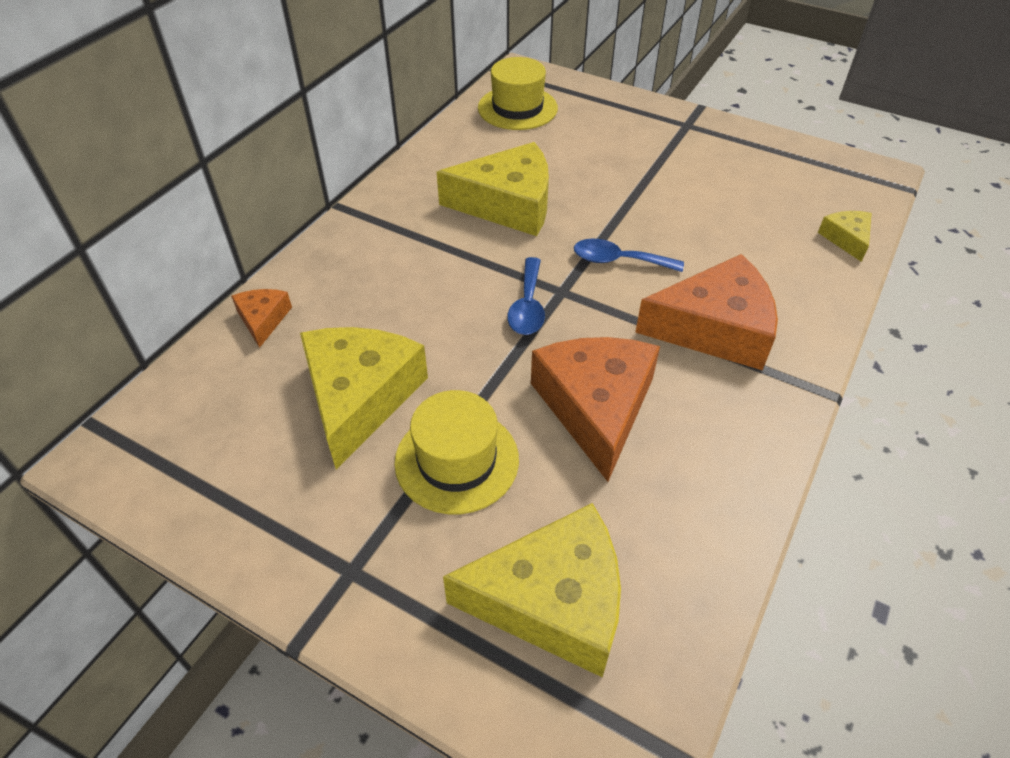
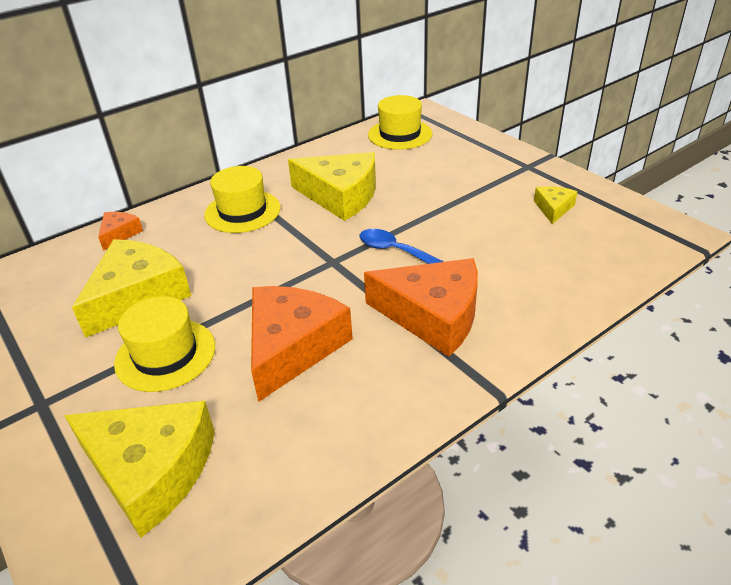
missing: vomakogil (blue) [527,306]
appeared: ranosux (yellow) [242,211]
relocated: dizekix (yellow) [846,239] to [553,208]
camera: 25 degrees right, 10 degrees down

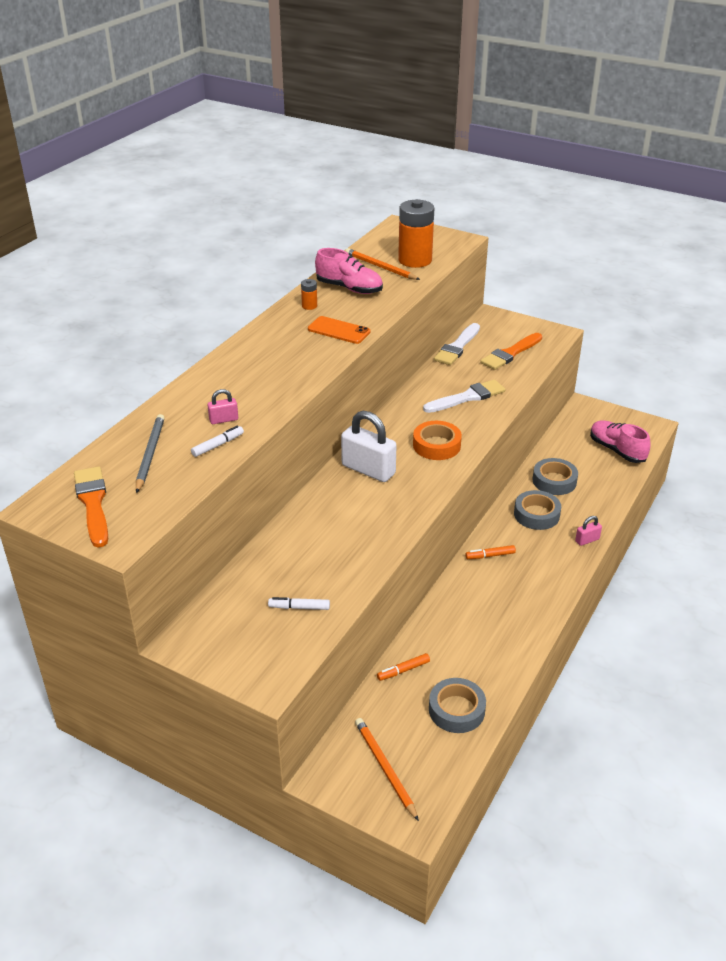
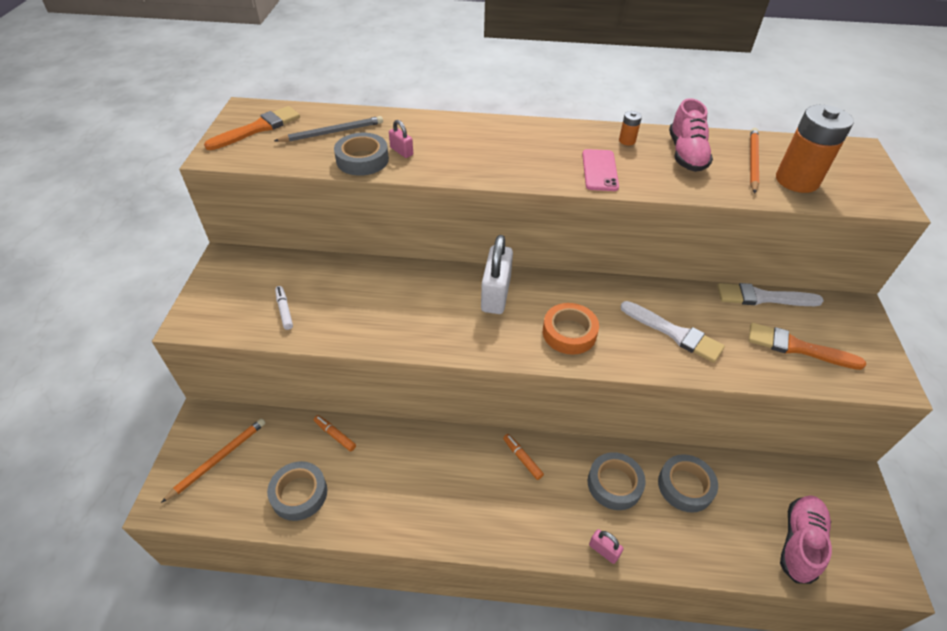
exchanged: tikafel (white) [218,445] to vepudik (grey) [362,160]
colour: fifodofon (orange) [339,330] to fifodofon (pink) [599,170]
camera: 65 degrees right, 10 degrees up

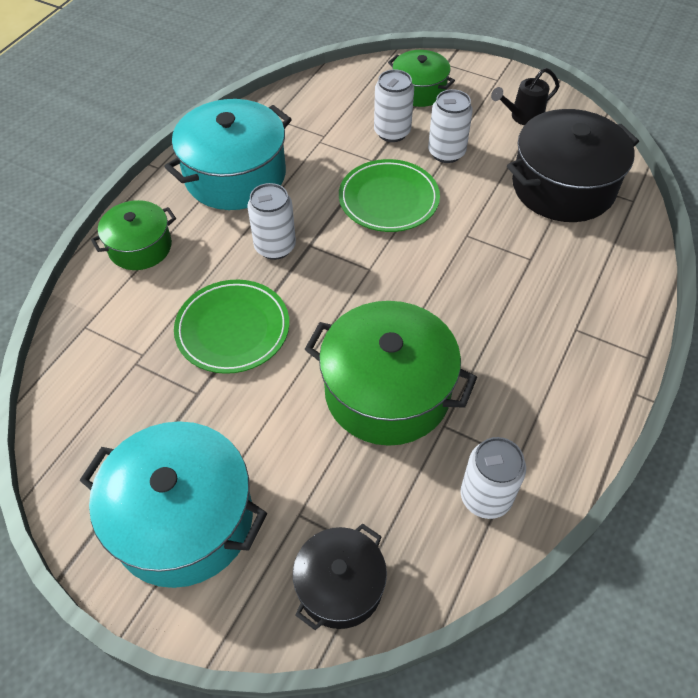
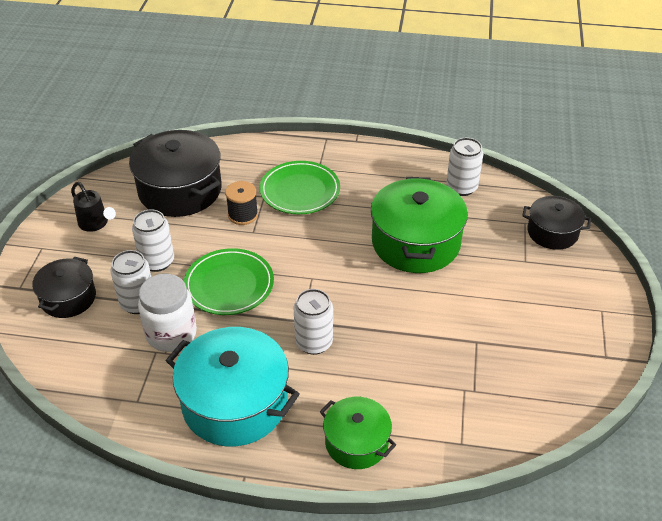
missing: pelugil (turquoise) [183,519]
appeared: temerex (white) [171,334]; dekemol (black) [243,215]
relocated: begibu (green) [233,329] to [300,191]
colour: pelugil (green) [419,90] to pelugil (black) [68,298]
camera: 110 degrees left, 10 degrees down

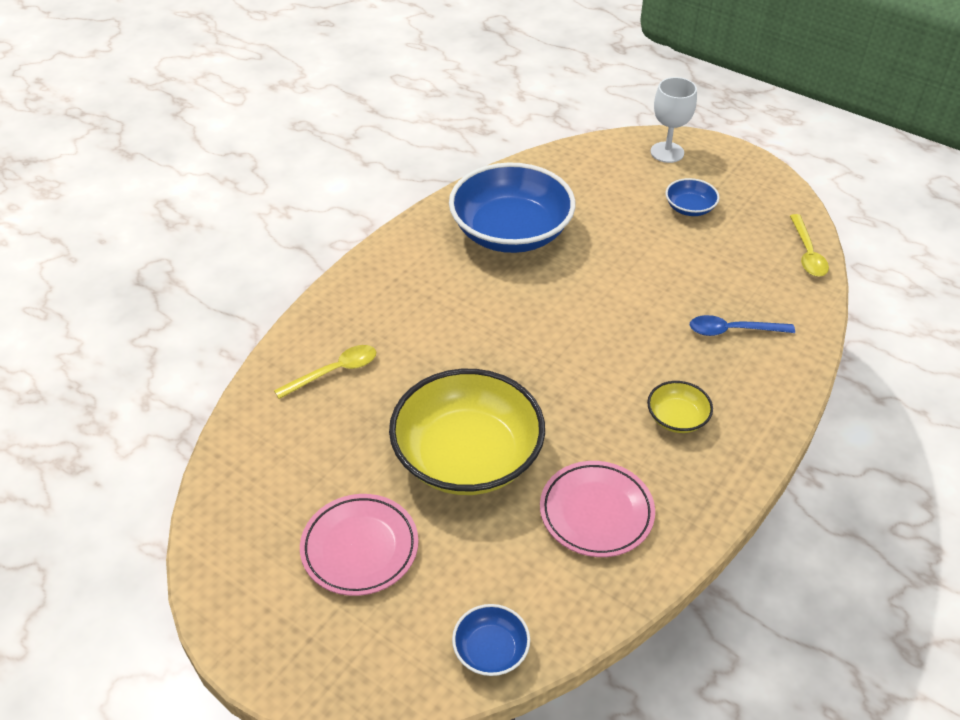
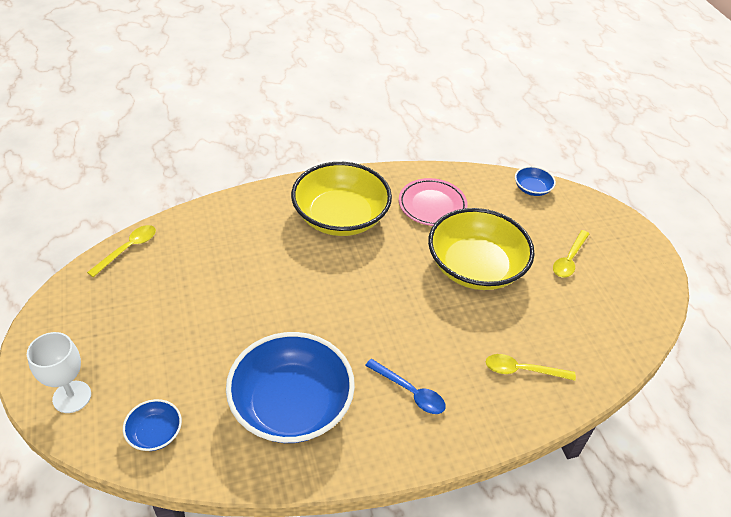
relocated: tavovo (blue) [689,208] to [155,433]; vomakogil (blue) [733,330] to [410,392]
exchanged: begibu (pink) [360,548] to vomakogil (yellow) [569,259]
size: tavovo (yellow) [677,418] = [340,217] x2.27
camera: 145 degrees left, 0 degrees up

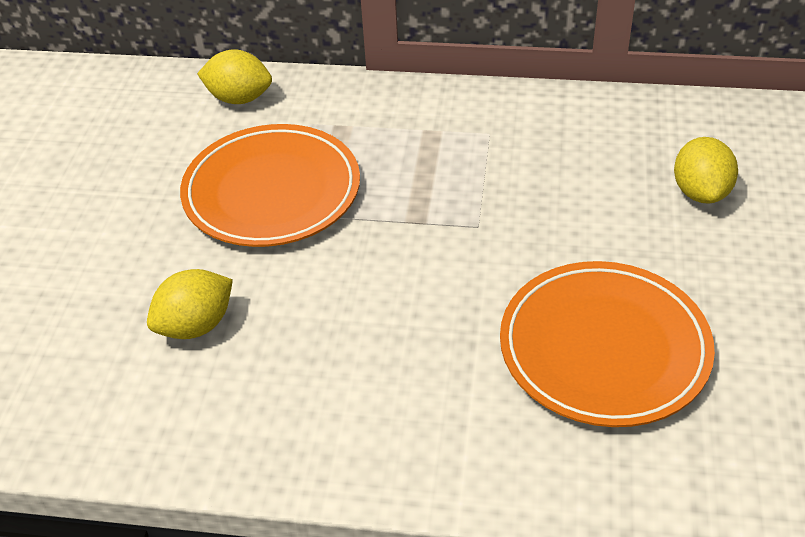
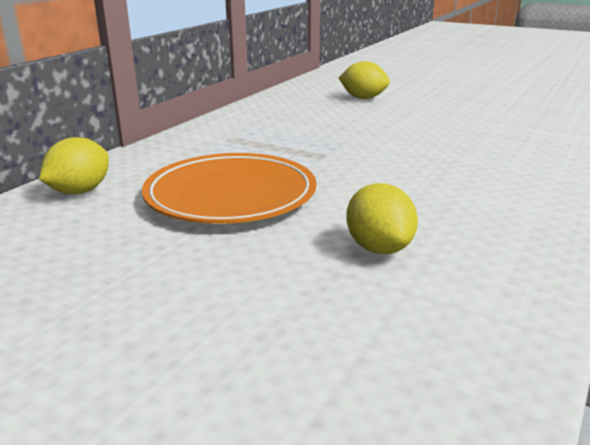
missing: begibu (orange) [604,348]
camera: 70 degrees left, 20 degrees down

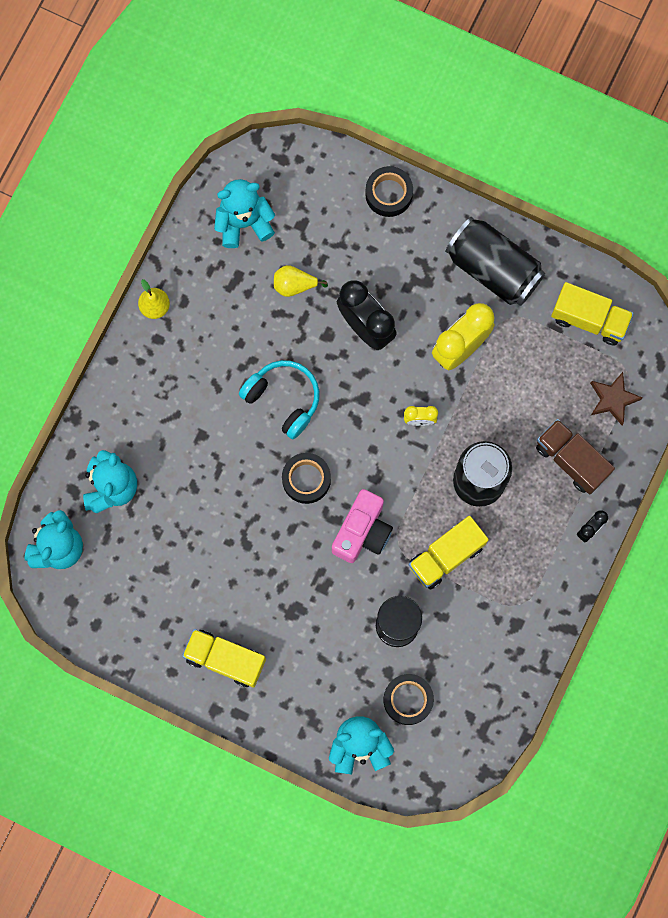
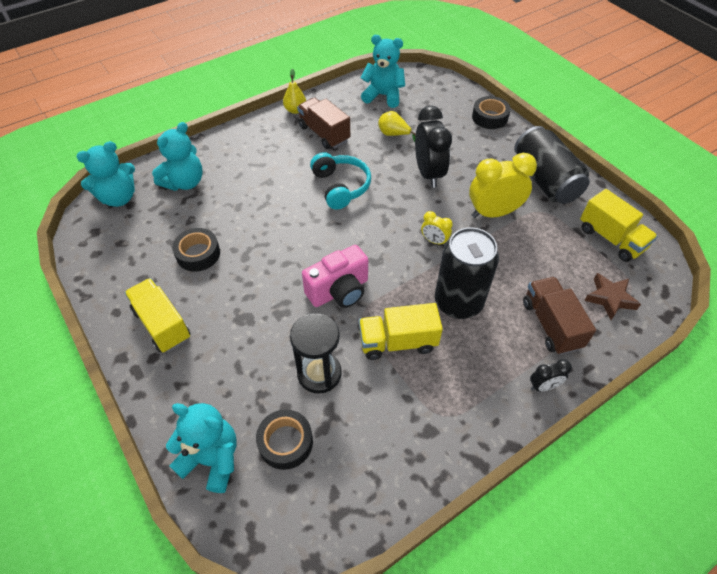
appeared: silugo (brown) [324,134]
relocated: vepudik (black) [306,479] to [198,254]
camera: 30 degrees right, 25 degrees down

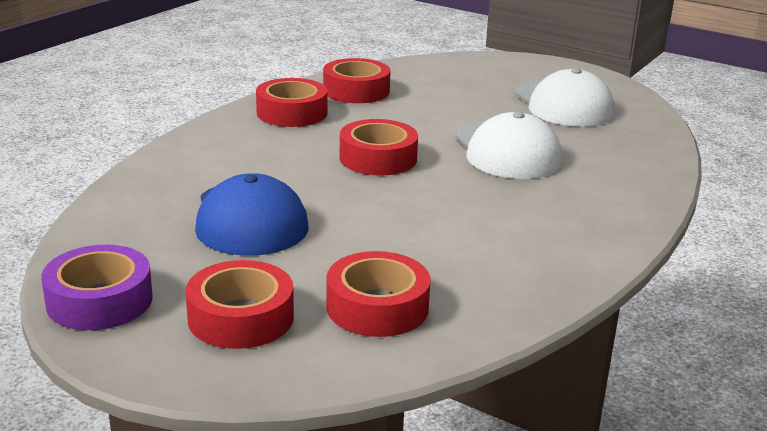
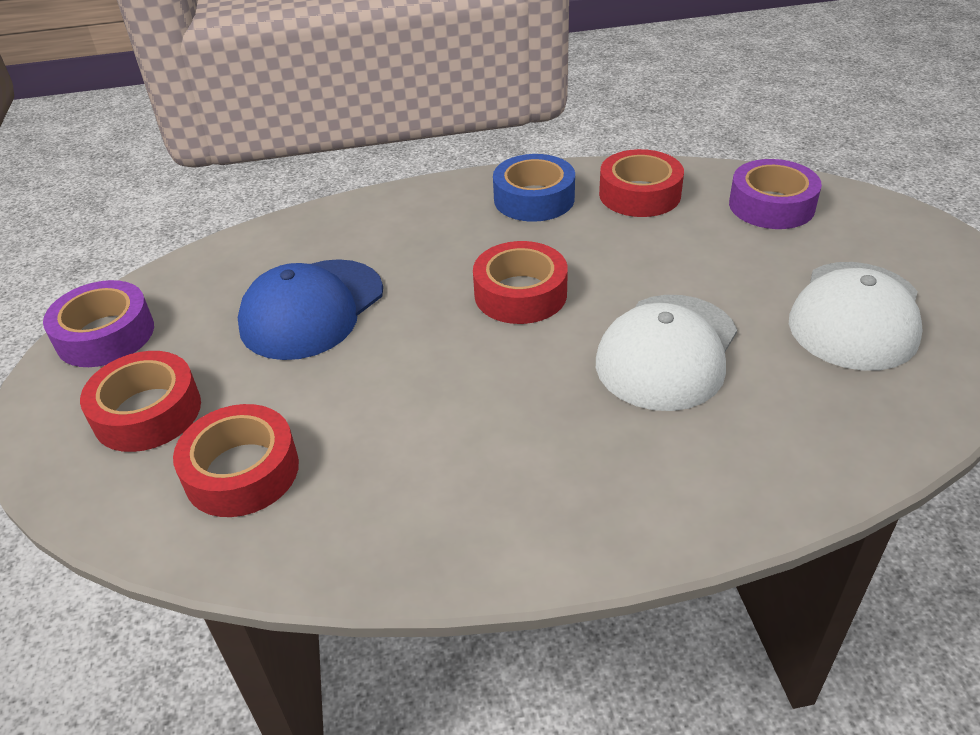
appeared: vepudik (purple) [771,205]
colour: vepudik (red) [292,113] to vepudik (blue) [534,199]
camera: 50 degrees right, 15 degrees up

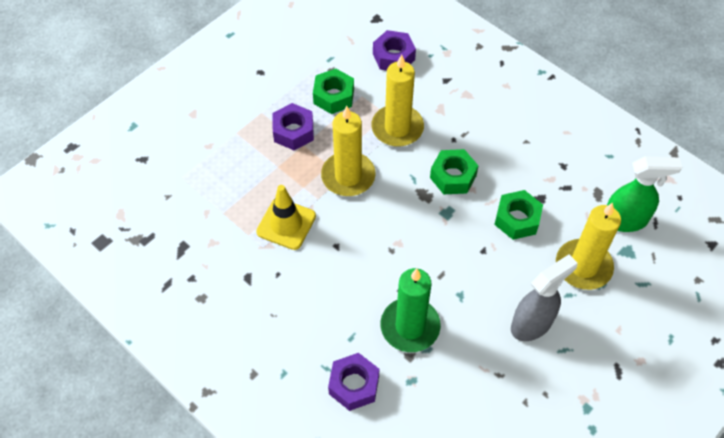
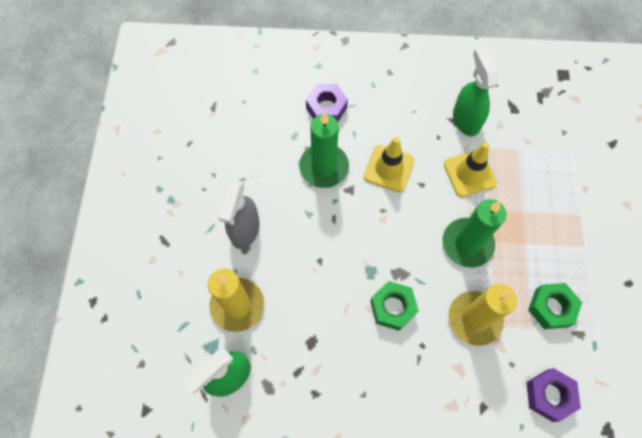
missing: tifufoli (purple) [293,131]; tifufoli (green) [517,219]
appeared: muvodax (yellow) [389,168]; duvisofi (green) [466,120]
colour: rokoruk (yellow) [348,176] to rokoruk (green) [467,244]
camera: 140 degrees right, 10 degrees up

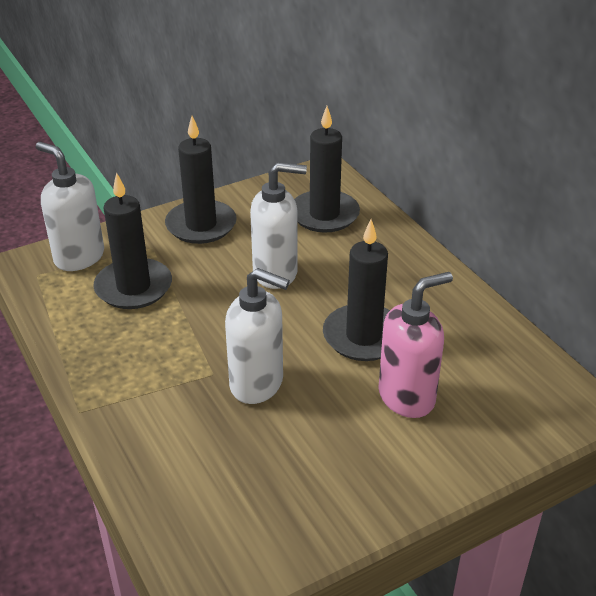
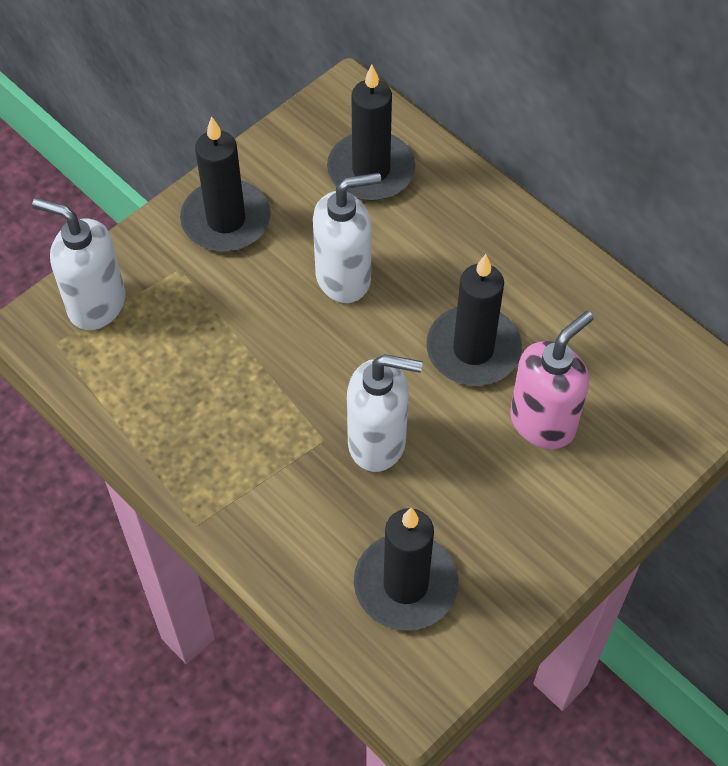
relocated: rokoruk (black) [133,287] to [405,584]
camera: 15 degrees left, 20 degrees up

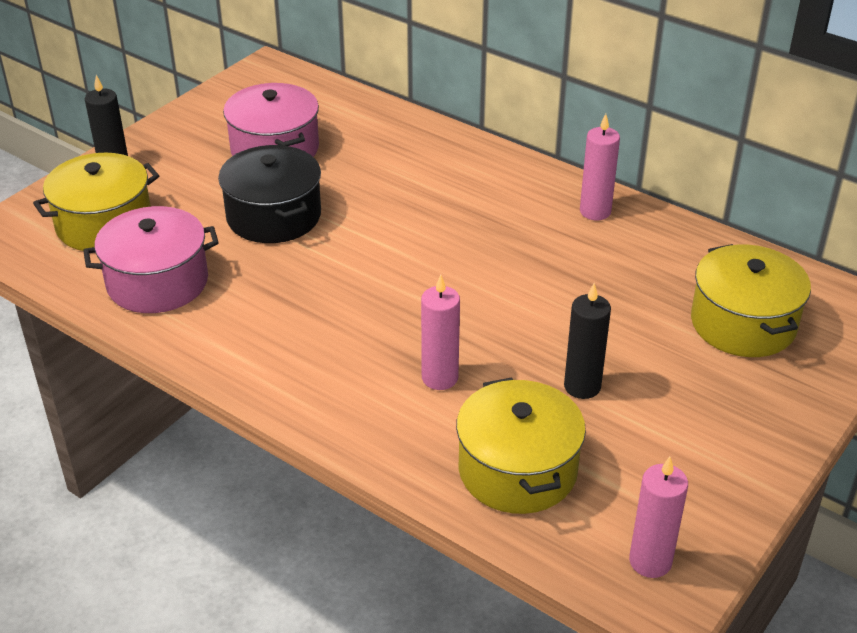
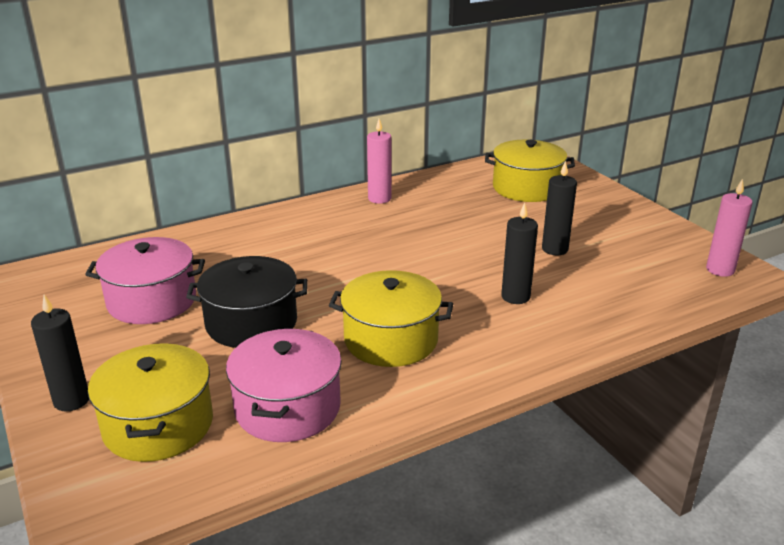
relocated: pelugil (yellow) [517,470] to [391,339]
colour: rokoruk (pink) [439,378] to rokoruk (black) [515,297]
camera: 65 degrees left, 10 degrees down

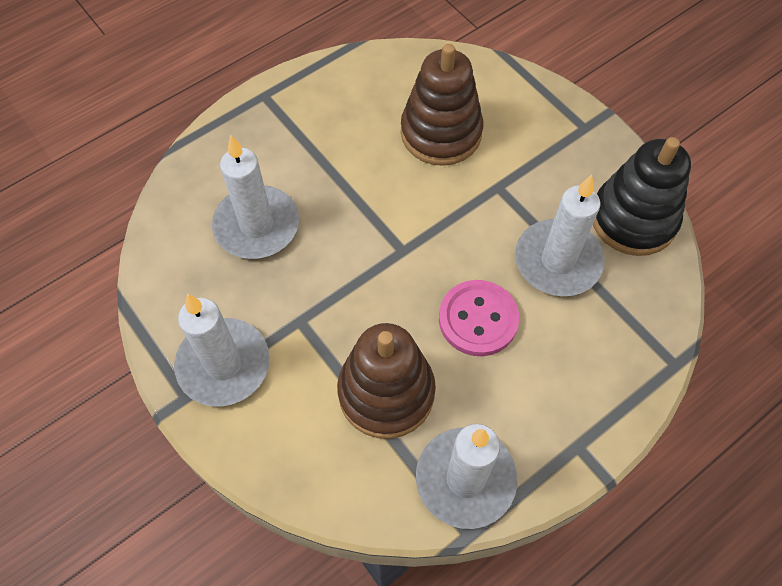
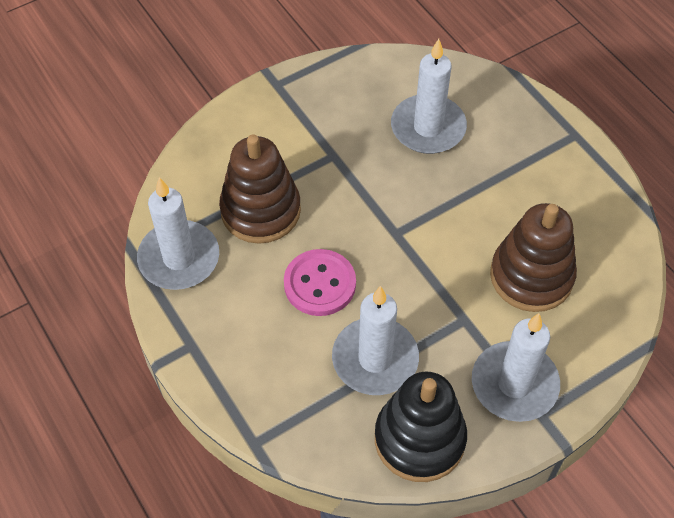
relocated: rokoruk (white) [223,364] to [514,384]
camera: 95 degrees right, 5 degrees down

